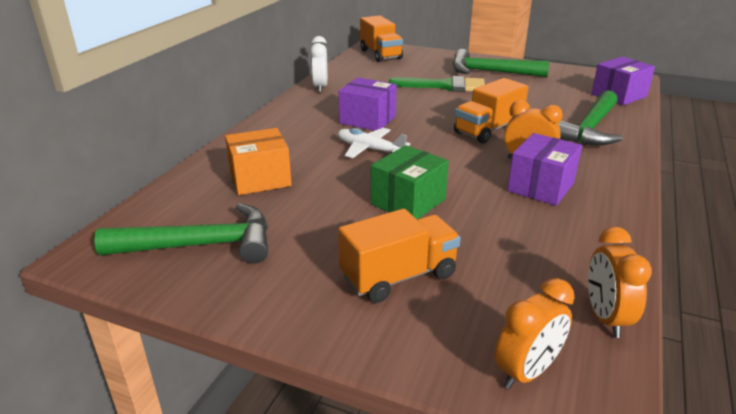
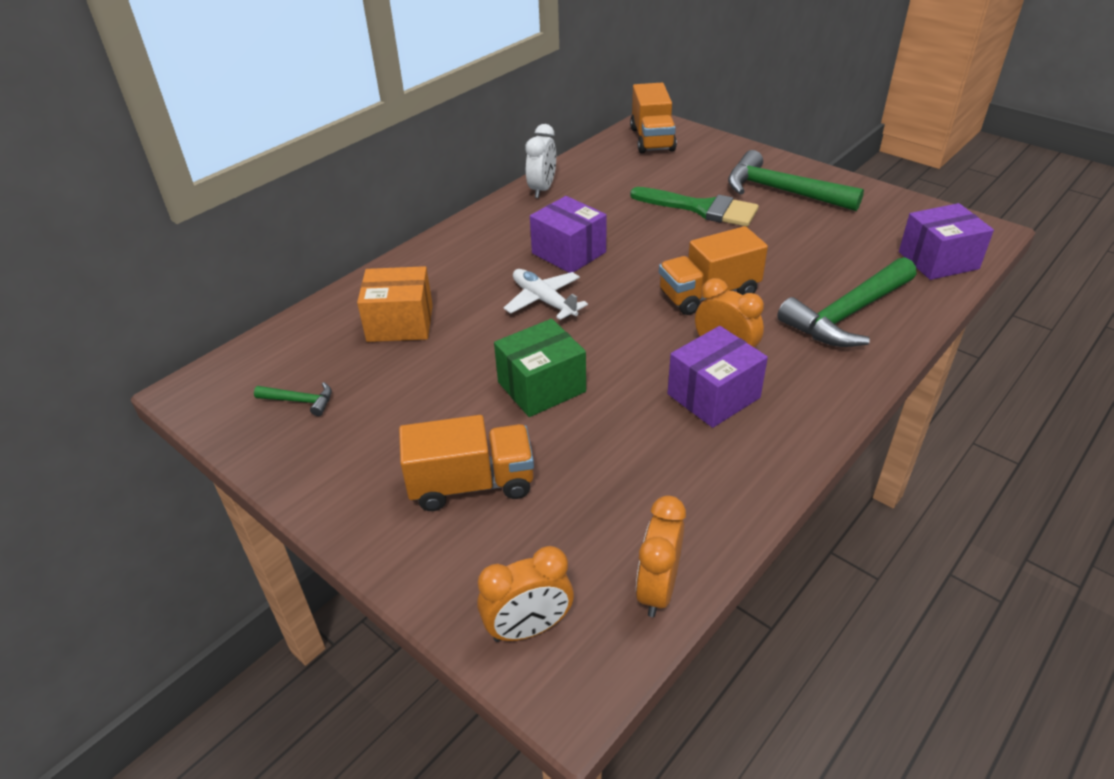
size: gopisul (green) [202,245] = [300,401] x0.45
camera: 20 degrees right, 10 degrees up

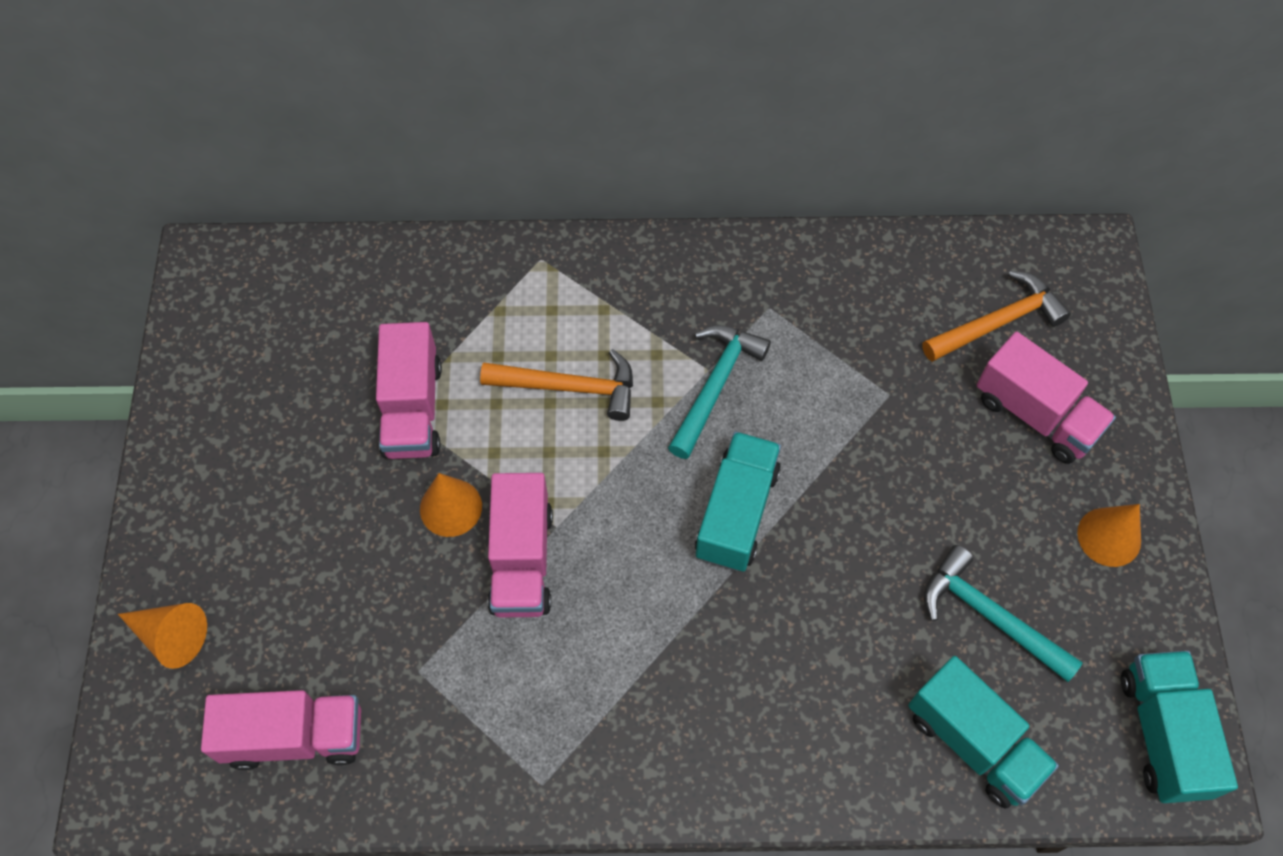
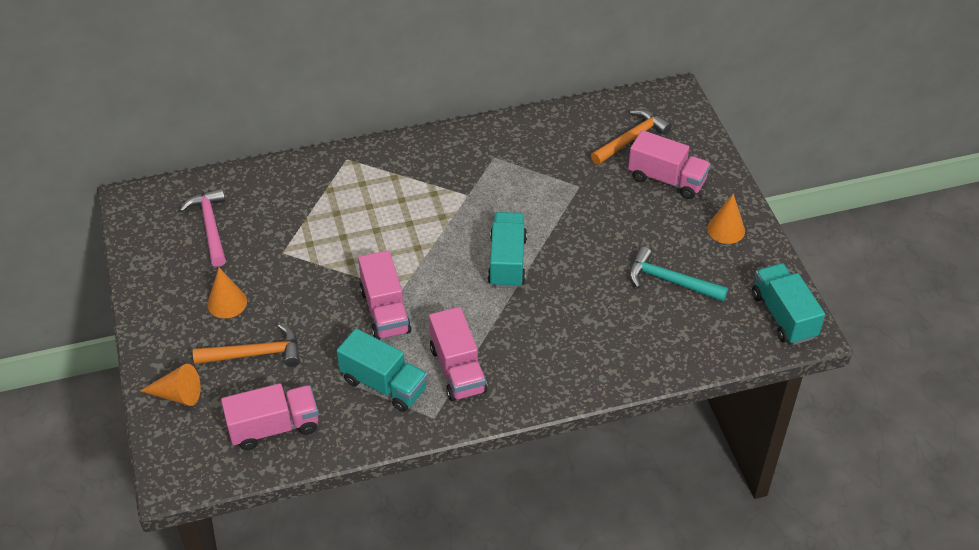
missing: gopisul (turquoise) [715,385]
appeared: gopisul (pink) [210,226]
relocated: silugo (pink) [413,409] to [457,369]; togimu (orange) [451,507] to [227,303]; gopisul (orange) [569,387] to [255,354]; silugo (turquoise) [973,742] to [384,384]
camera: 15 degrees left, 15 degrees down

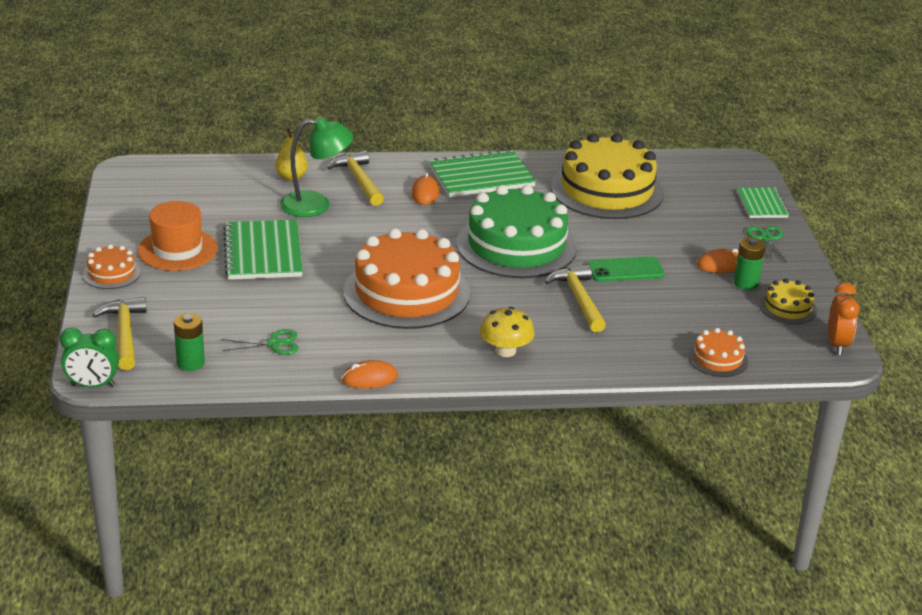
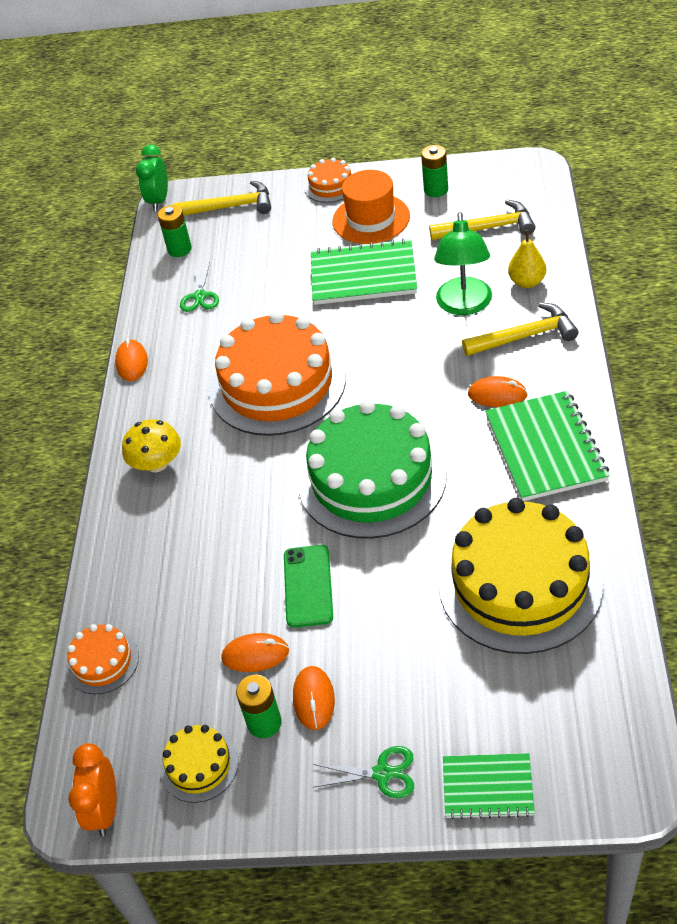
appeared: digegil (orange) [255,654]; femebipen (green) [436,190]
relocated: gopisul (yellow) [579,299] to [488,228]
spun: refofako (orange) [837,344] = [105,810] 75 degrees clockwise
camera: 105 degrees right, 15 degrees up

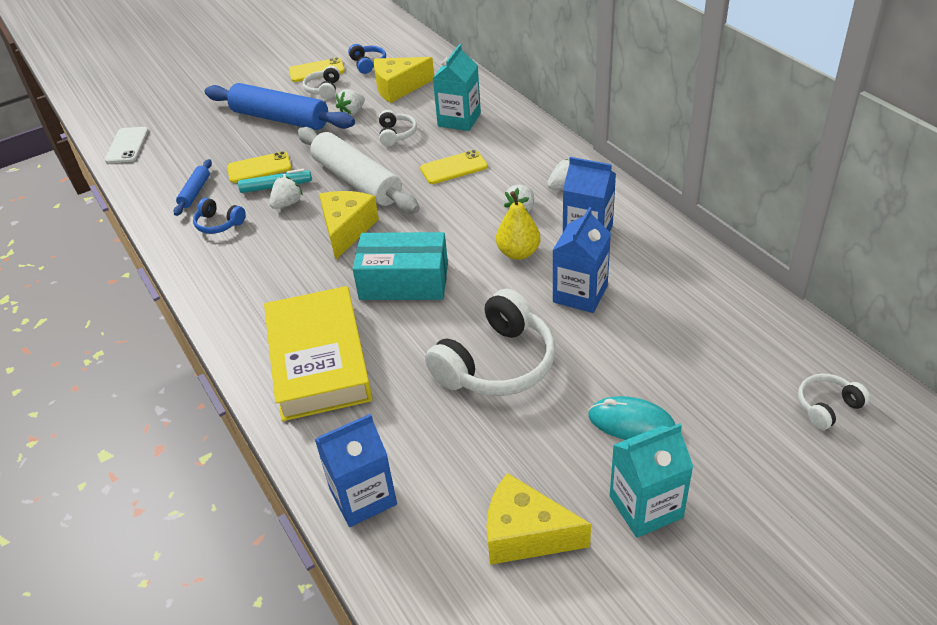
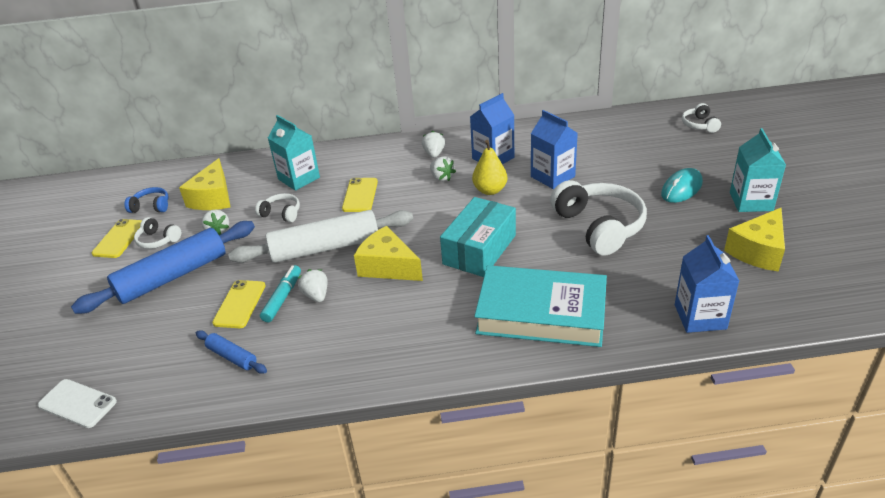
missing: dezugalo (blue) [219,224]
colour: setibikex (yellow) [319,360] to setibikex (turquoise) [541,313]
camera: 65 degrees left, 5 degrees down

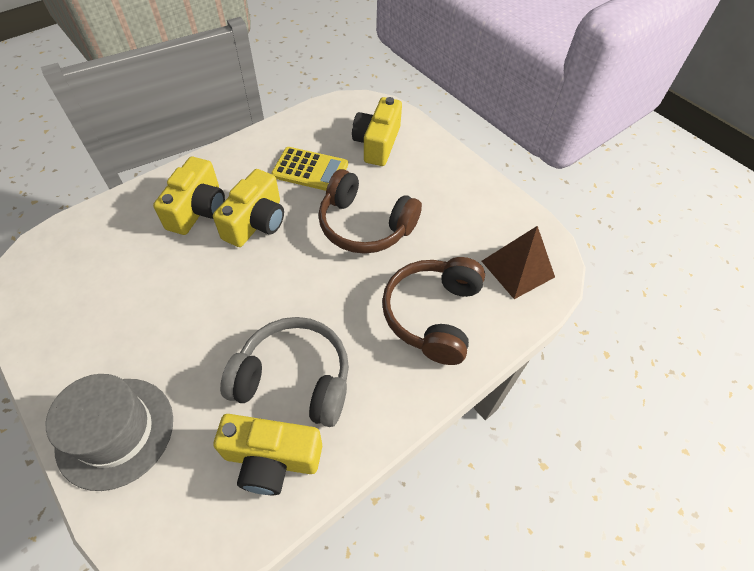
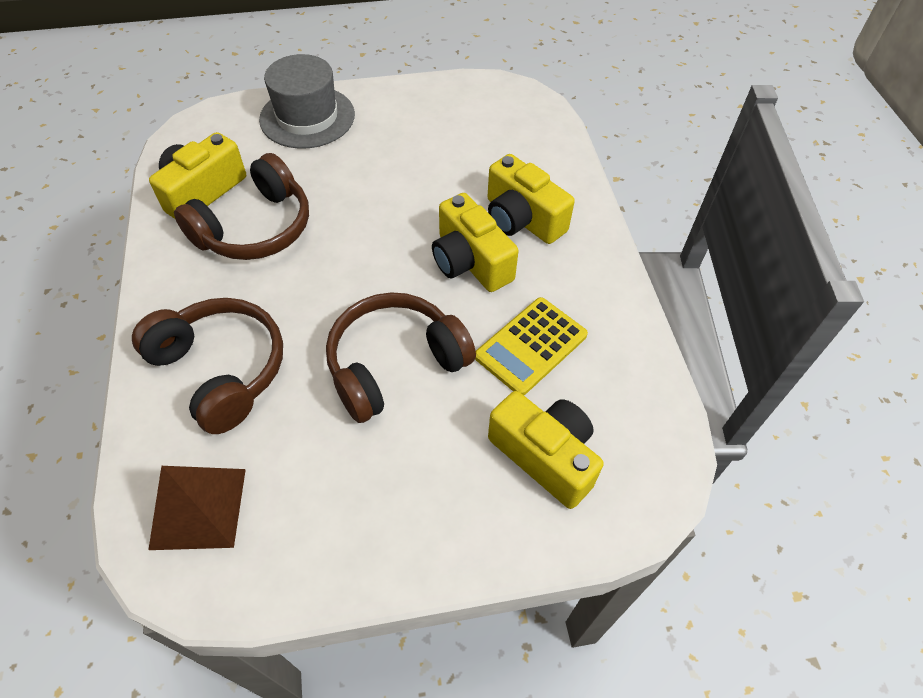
colour: dezugalo (grey) [294,379] to dezugalo (brown) [255,228]
camera: 120 degrees right, 0 degrees up

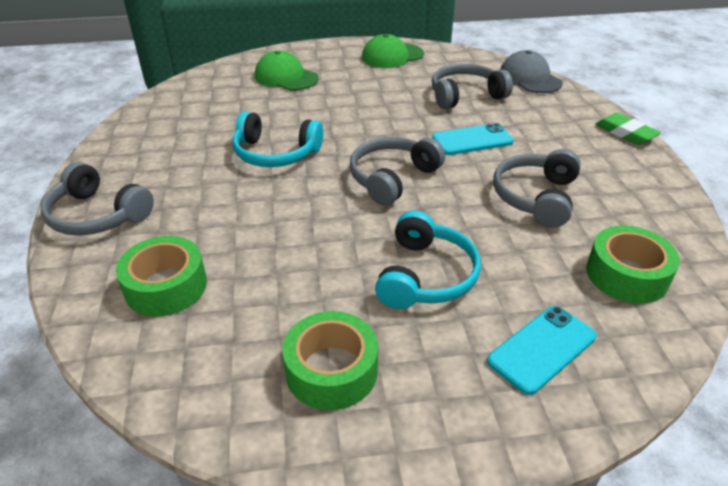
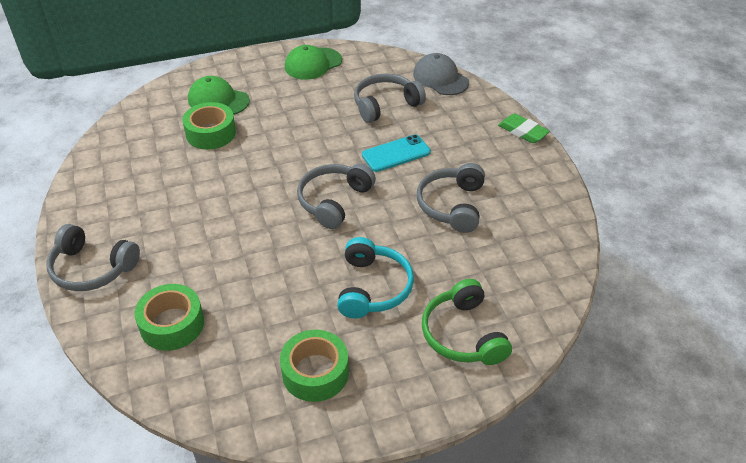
missing: dezugalo (turquoise) [275,154]
relocated: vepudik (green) [626,275] to [211,133]
exchanged: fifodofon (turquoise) [542,349] to dezugalo (green) [462,334]
camera: 10 degrees left, 5 degrees up

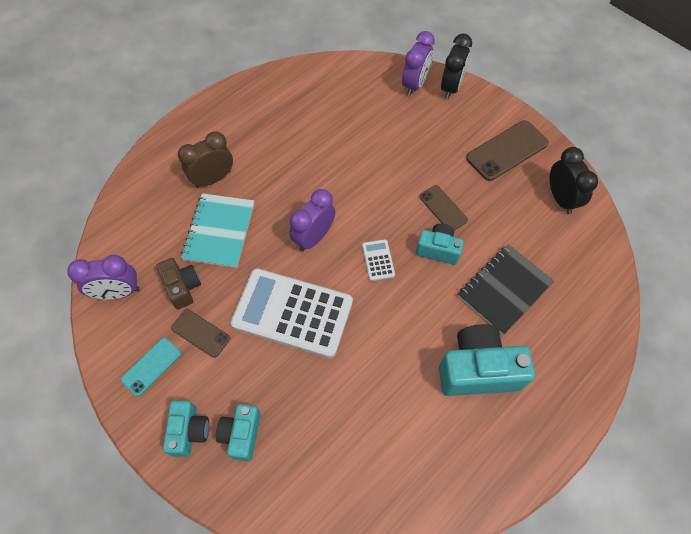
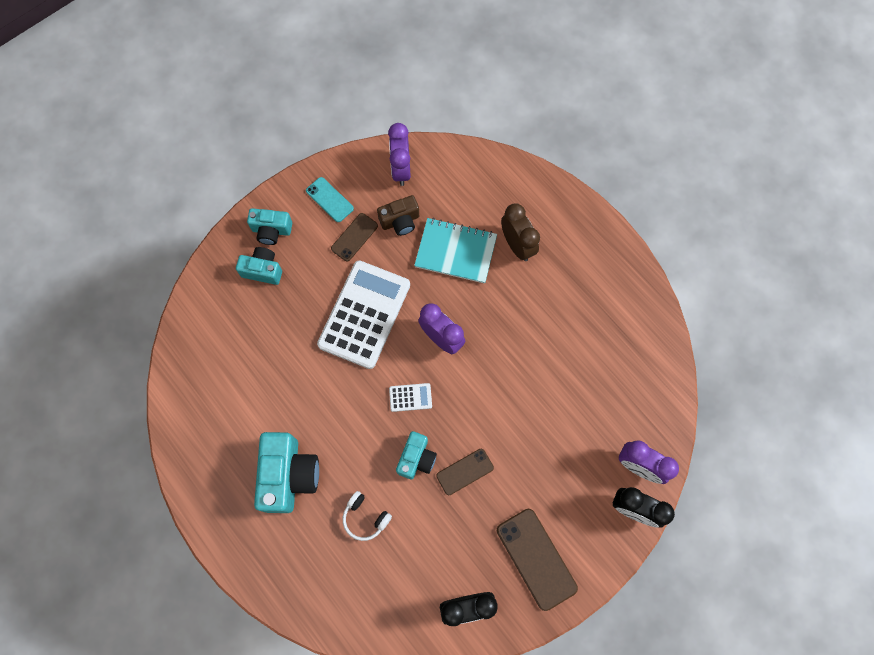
exchanged: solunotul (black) [504,290] to dezugalo (white) [365,517]
camera: 95 degrees right, 10 degrees up

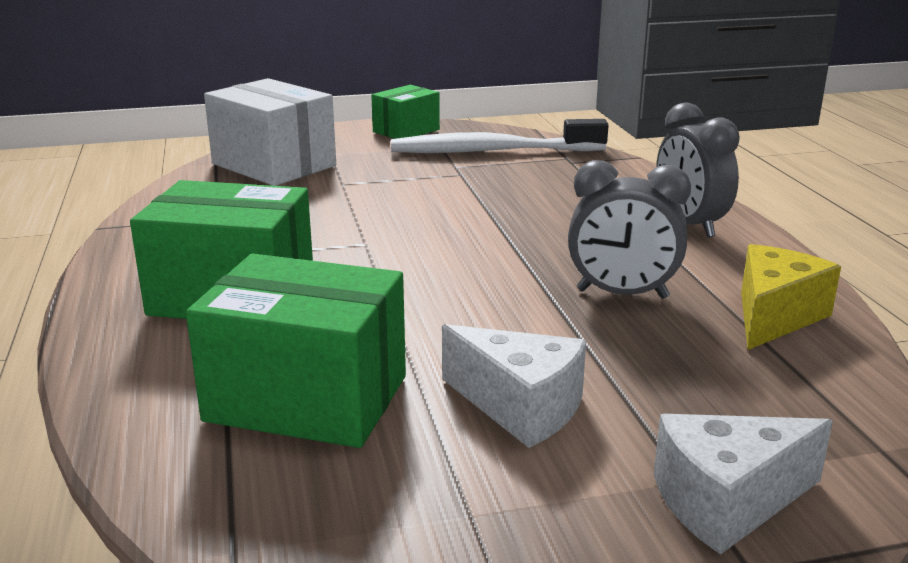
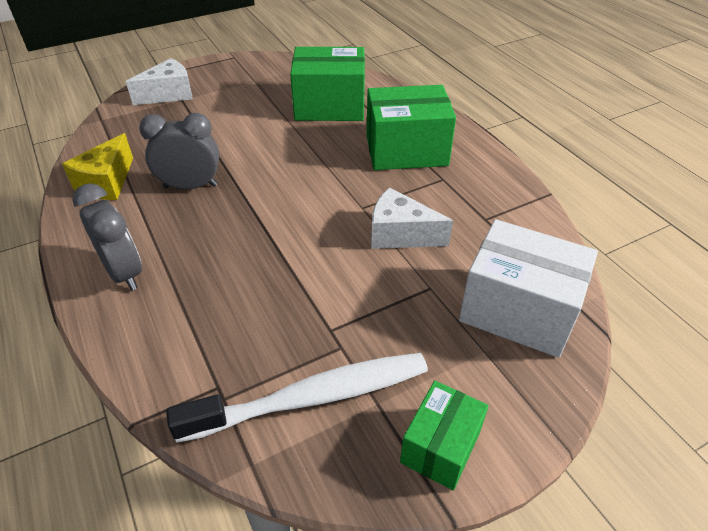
relocated: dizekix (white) [520,407] to [400,234]
camera: 165 degrees right, 20 degrees up

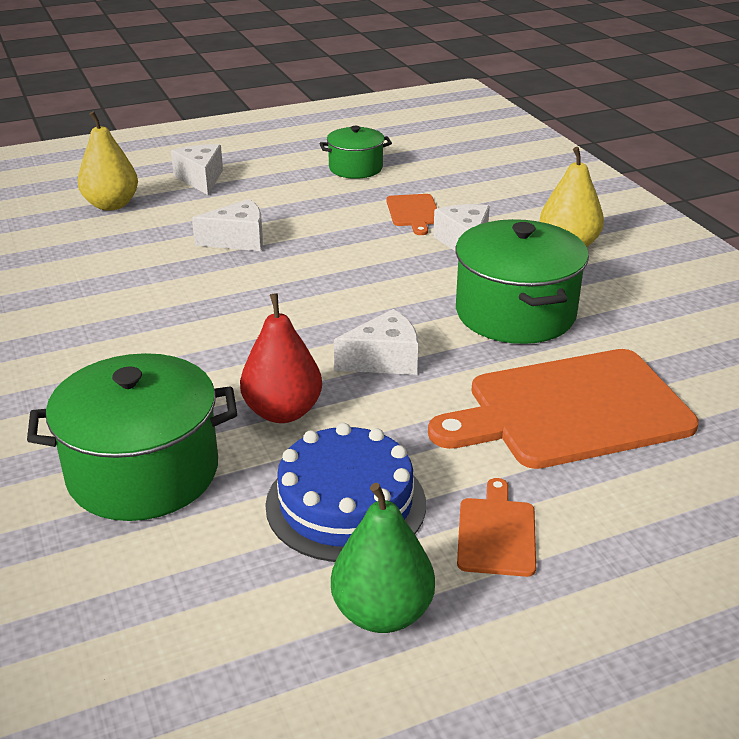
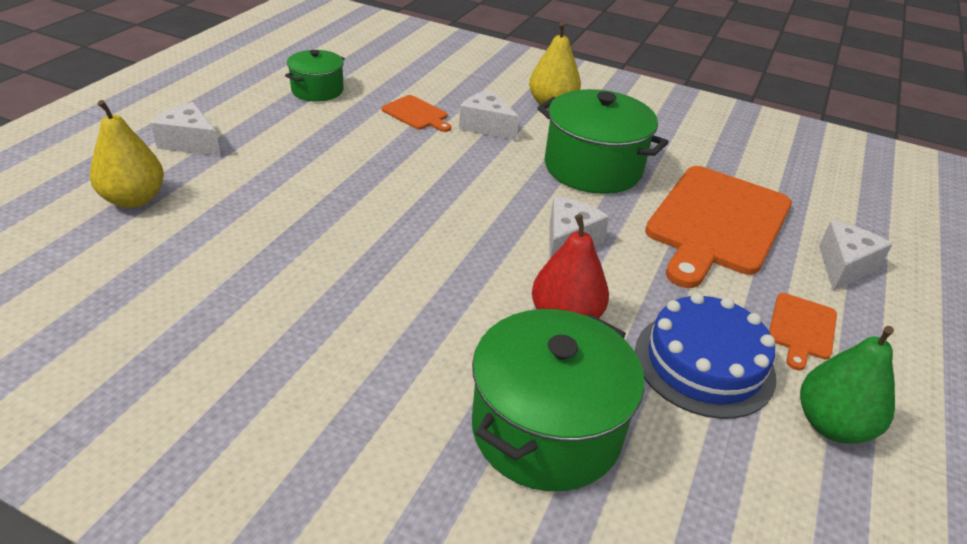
relocated: dizekix (white) [238,240] to [844,266]
spun: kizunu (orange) [496,533] = [801,329] 120 degrees counterclockwise
camera: 45 degrees left, 5 degrees up

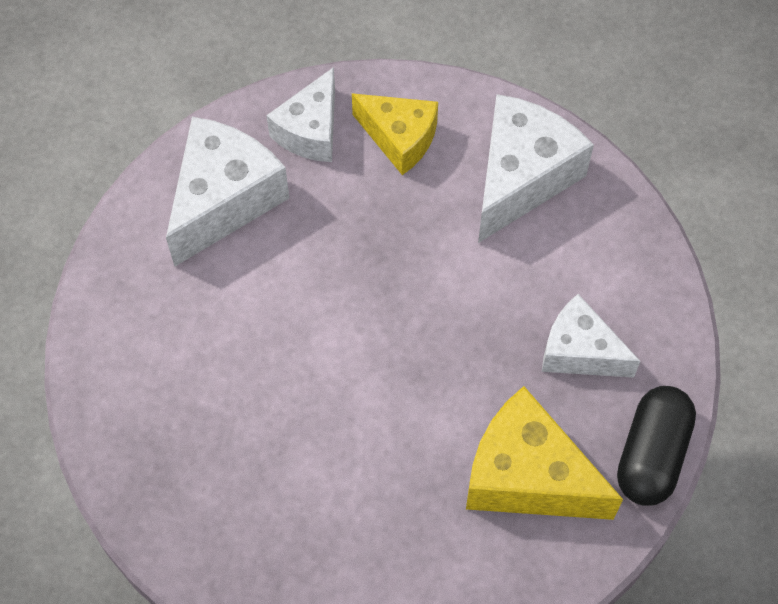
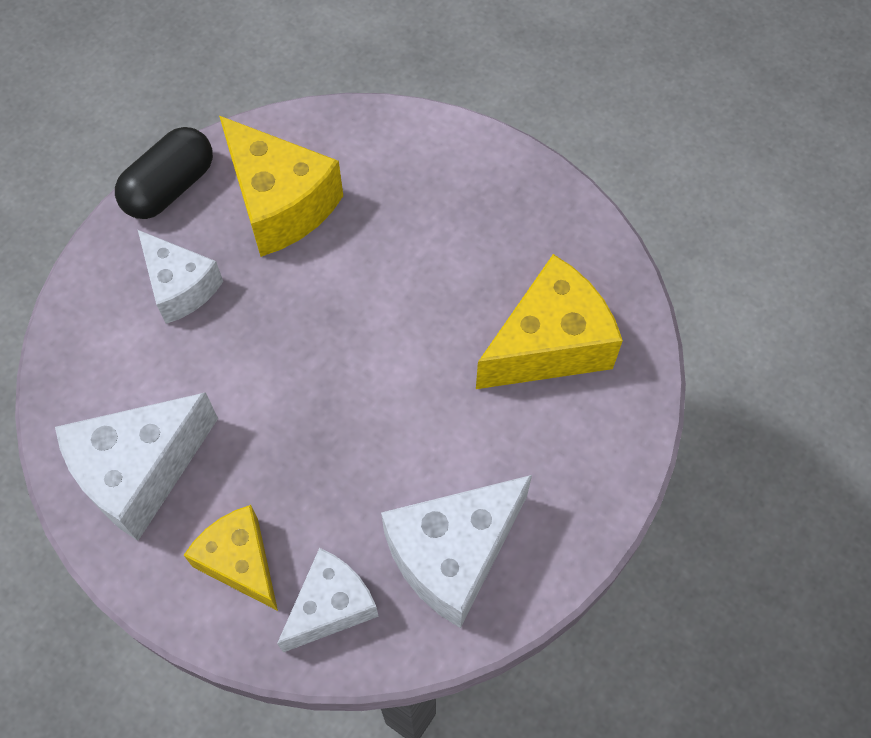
appeared: dizekix (yellow) [549,344]
camera: 160 degrees left, 0 degrees up

